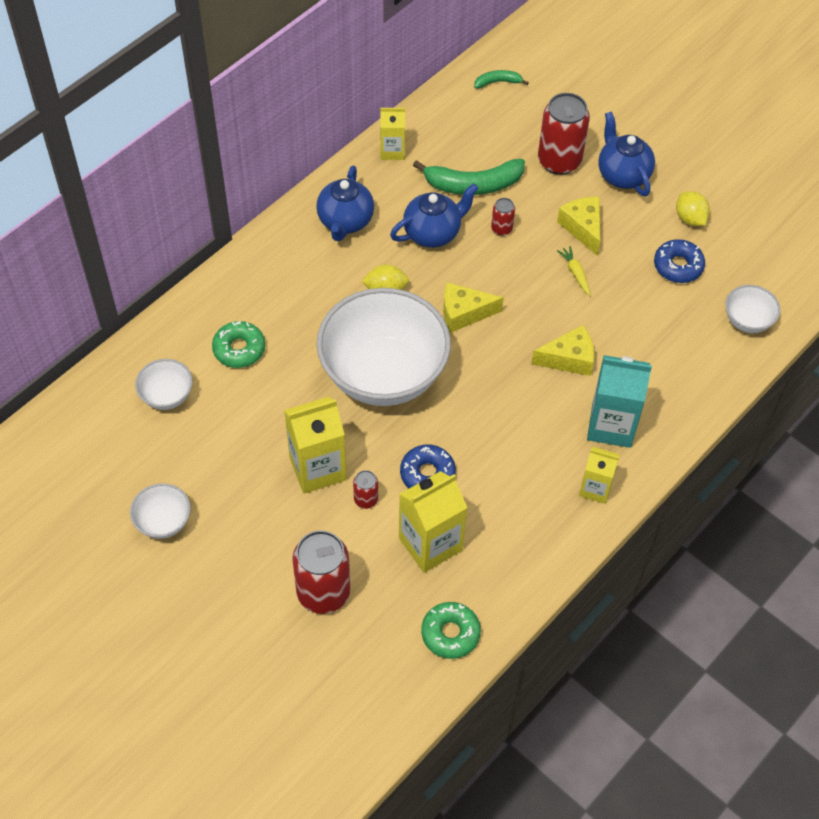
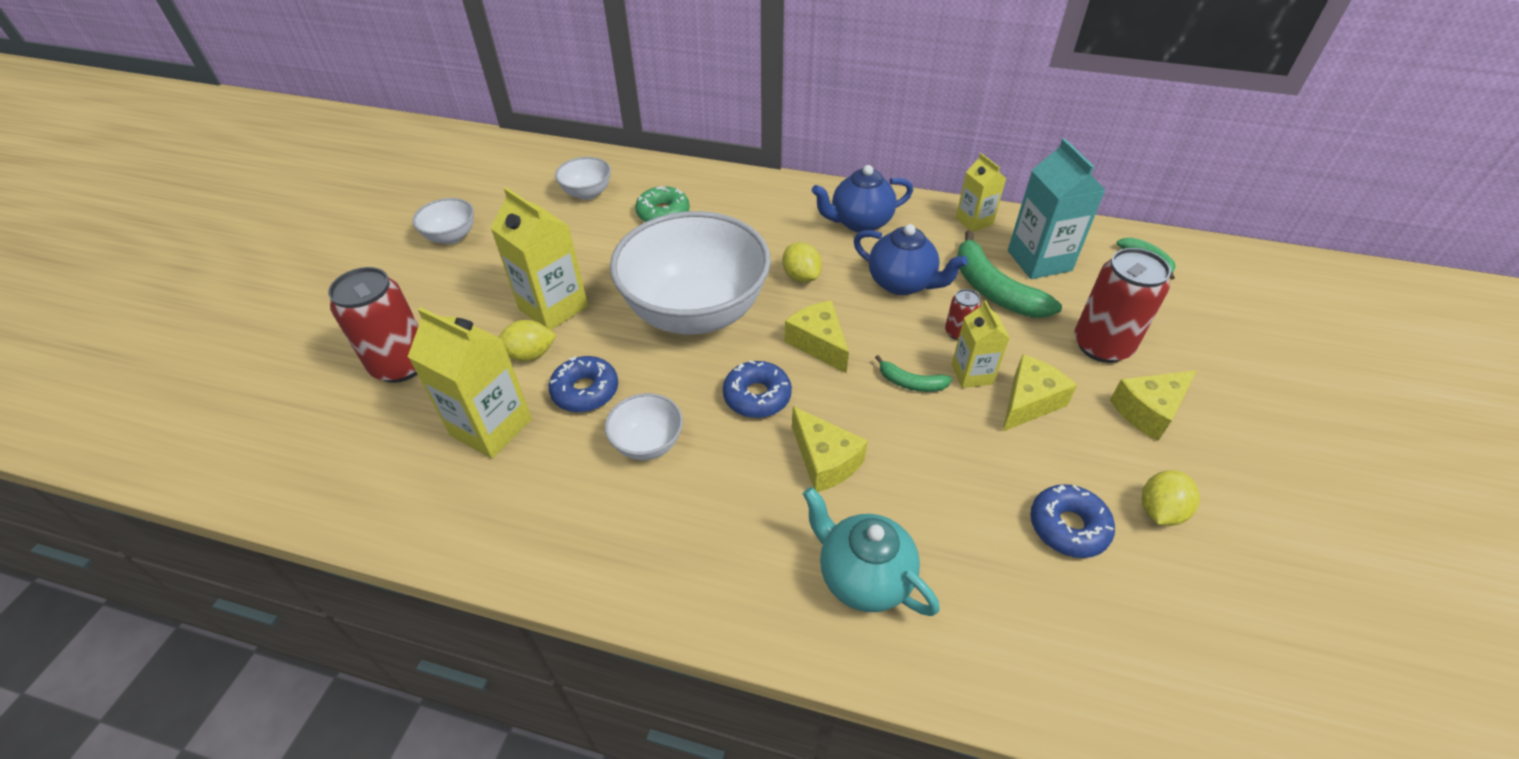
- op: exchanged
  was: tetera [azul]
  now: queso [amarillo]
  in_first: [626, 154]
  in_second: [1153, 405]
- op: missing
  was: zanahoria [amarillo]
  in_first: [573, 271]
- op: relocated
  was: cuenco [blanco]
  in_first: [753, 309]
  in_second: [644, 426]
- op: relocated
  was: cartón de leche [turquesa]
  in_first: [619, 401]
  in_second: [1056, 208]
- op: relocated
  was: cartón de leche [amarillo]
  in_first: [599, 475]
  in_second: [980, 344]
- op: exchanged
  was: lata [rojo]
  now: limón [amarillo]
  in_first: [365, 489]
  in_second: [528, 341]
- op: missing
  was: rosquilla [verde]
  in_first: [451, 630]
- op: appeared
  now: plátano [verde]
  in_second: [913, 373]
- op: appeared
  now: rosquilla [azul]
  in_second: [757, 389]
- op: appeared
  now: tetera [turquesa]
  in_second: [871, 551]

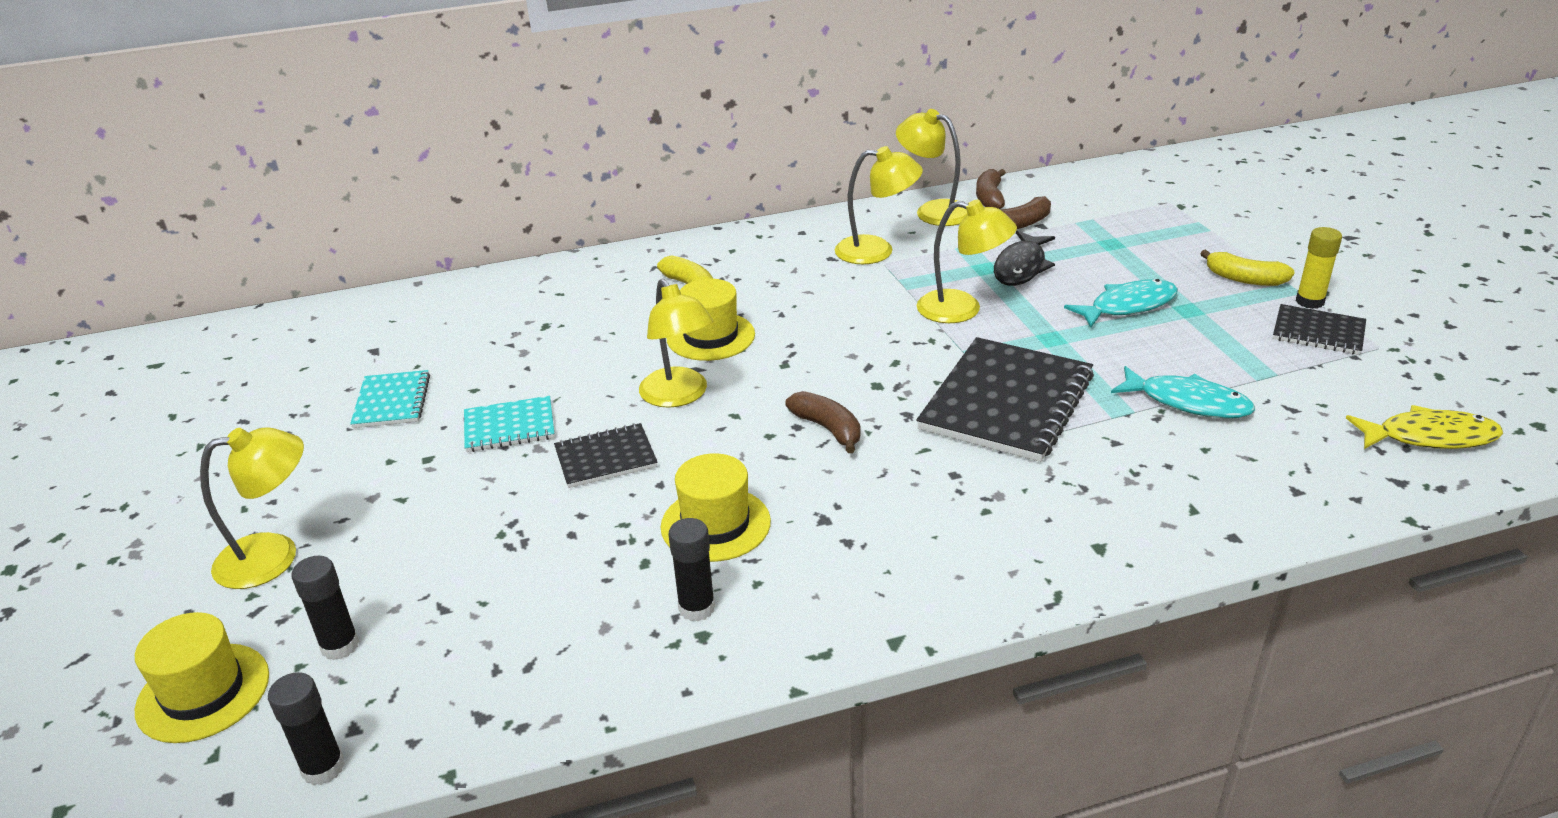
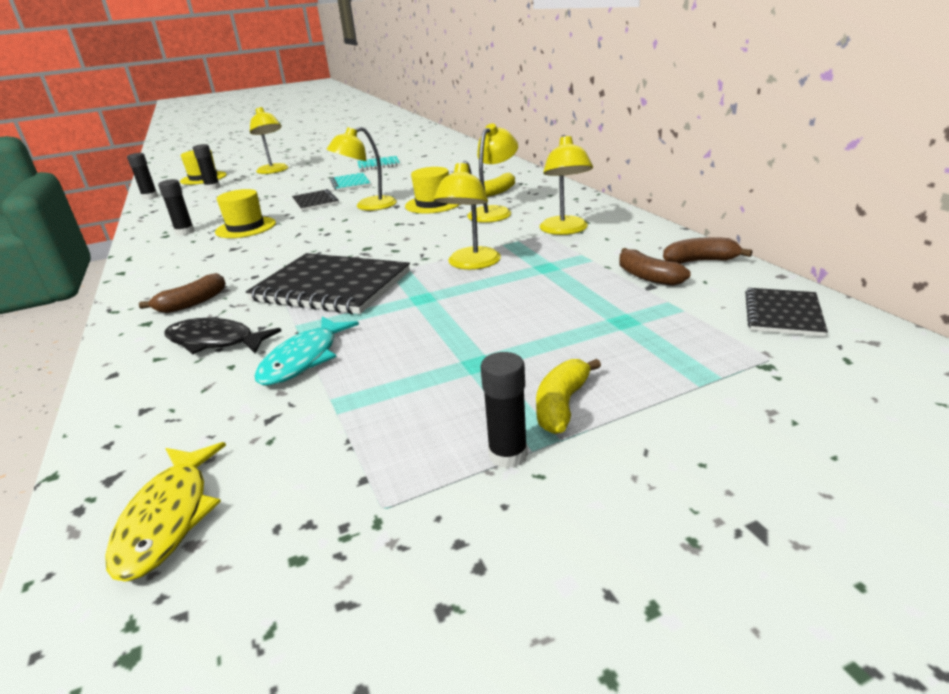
- op: relocated
  was: lámpara [amarillo]
  in_first: [932, 167]
  in_second: [492, 173]
- op: colour
  was: barra de pegamento [amarillo]
  now: barra de pegamento [negro]
  in_first: [1319, 268]
  in_second: [504, 410]
- op: relocated
  was: pez [negro]
  in_first: [1024, 258]
  in_second: [222, 336]
- op: missing
  was: pez [turquesa]
  in_first: [1121, 303]
- op: relocated
  was: cuaderno [negro]
  in_first: [1319, 329]
  in_second: [786, 312]
- op: relocated
  was: plátano [marrón]
  in_first: [822, 422]
  in_second: [182, 293]

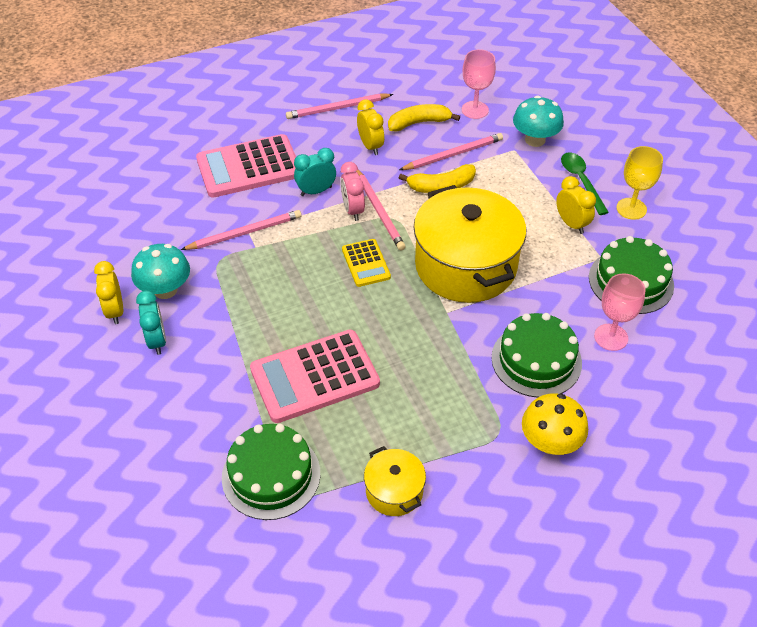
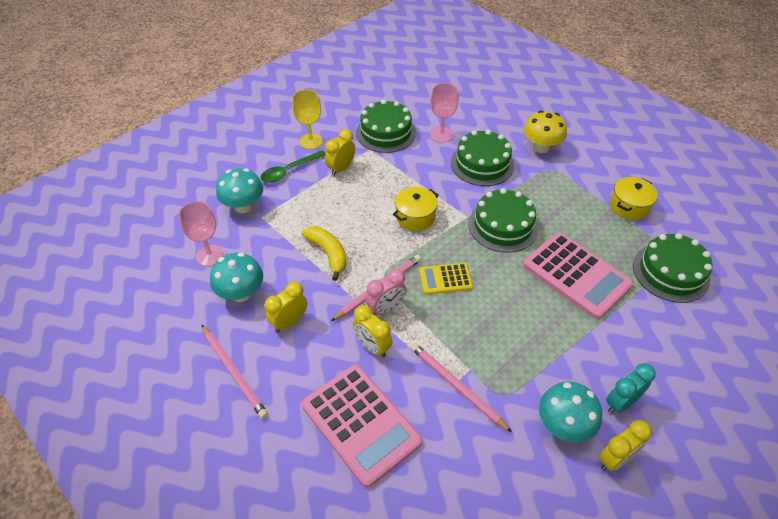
- op: exchanged
  was: plátano [amarillo]
  now: seta [turquesa]
  in_first: [424, 118]
  in_second: [236, 277]
- op: missing
  was: lápiz [rosa]
  in_first: [451, 151]
- op: colour
  was: despertador [turquesa]
  now: despertador [amarillo]
  in_first: [315, 172]
  in_second: [373, 331]
- op: size
  was: olla [amarillo]
  in_first: [469, 244]
  in_second: [416, 209]
  ratio: 0.47
- op: spun
  was: calculadora [amarillo]
  in_first: [366, 263]
  in_second: [446, 279]
  clockwise: -150
- op: appeared
  now: tarta [verde]
  in_second: [503, 220]

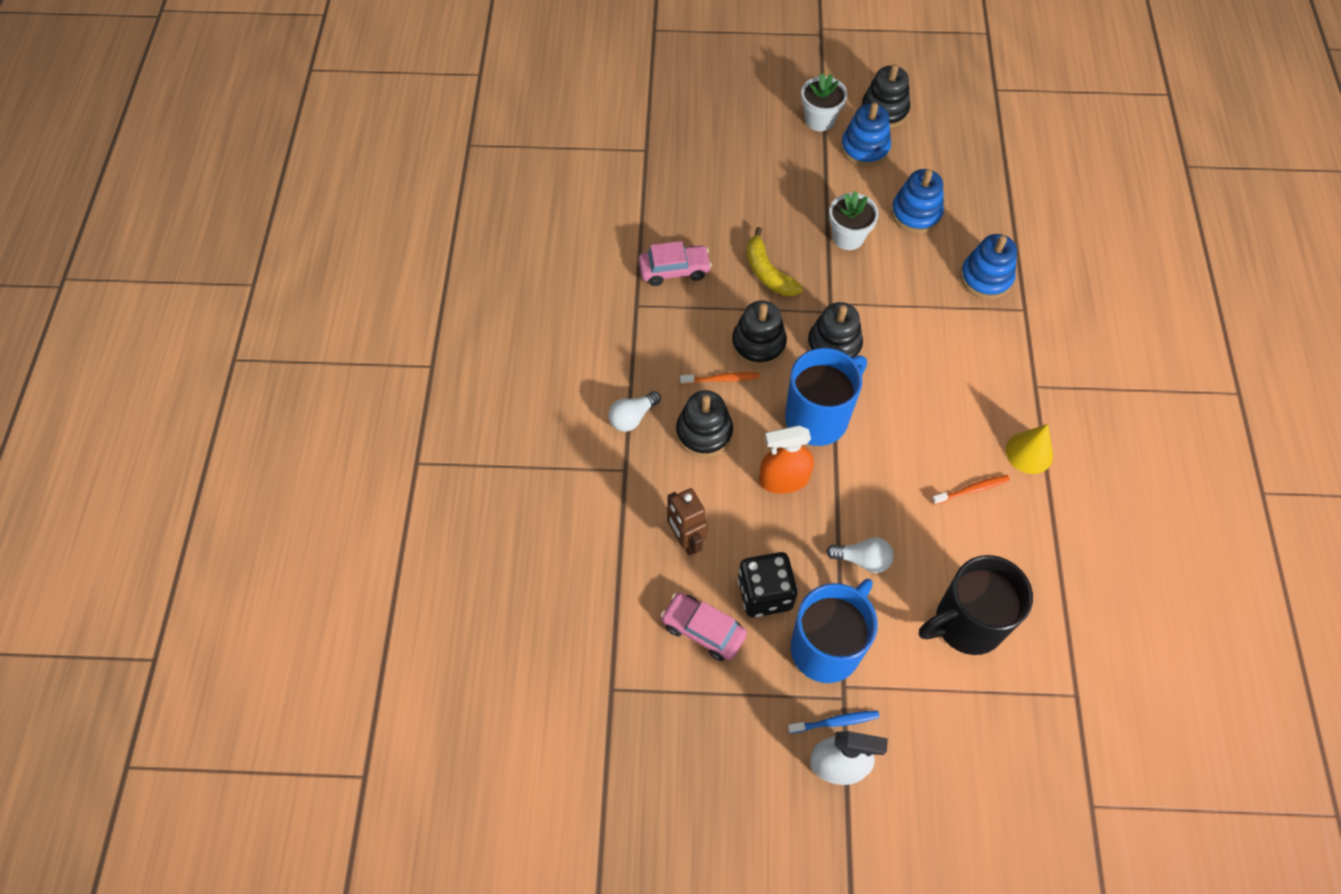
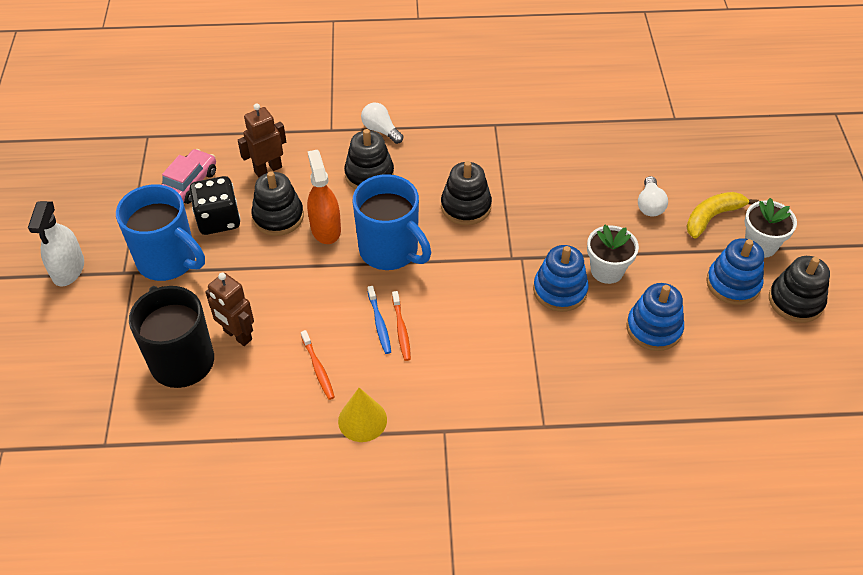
- op: relocated
  was: plátano [amarillo]
  in_first: [775, 261]
  in_second: [722, 215]
- op: relocated
  was: juguete apilable [azul]
  in_first: [988, 266]
  in_second: [561, 278]
- op: missing
  was: coche [rosa]
  in_first: [675, 263]
- op: relocated
  was: juguete apilable [negro]
  in_first: [835, 330]
  in_second: [277, 203]
- op: relocated
  was: cepillo de dientes [naranja]
  in_first: [720, 378]
  in_second: [401, 326]
- op: relocated
  was: bombilla [blanco]
  in_first: [860, 555]
  in_second: [653, 196]
- op: relocated
  was: cepillo de dientes [azul]
  in_first: [834, 721]
  in_second: [379, 320]
- op: appeared
  now: robot [marrón]
  in_second: [229, 309]

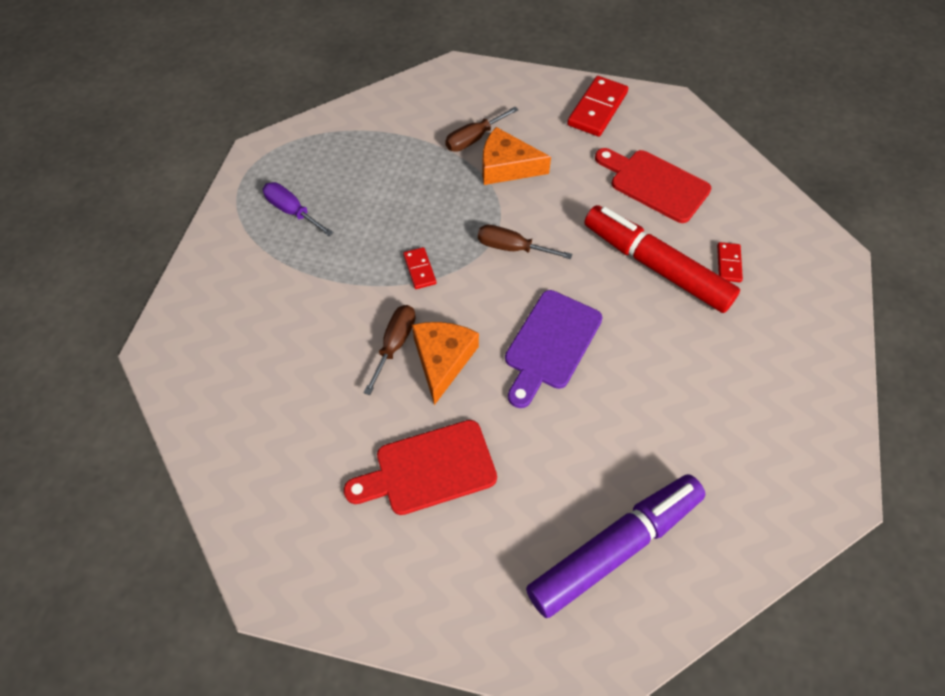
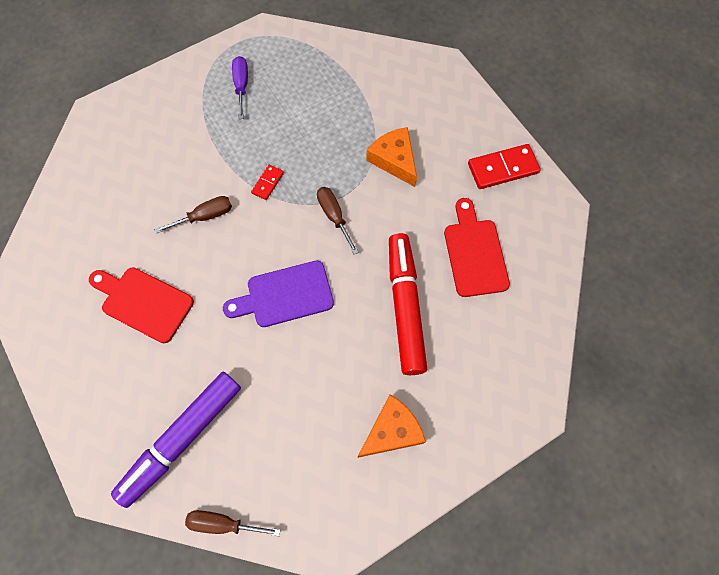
- op: relocated
  was: destornillador [marrón]
  in_first: [481, 129]
  in_second: [232, 523]
- op: missing
  was: ficha de dominó [rojo]
  in_first: [730, 262]
- op: relocated
  was: queso [naranja]
  in_first: [445, 363]
  in_second: [392, 426]
- op: spun
  was: rotulador [morado]
  in_first: [616, 546]
  in_second: [176, 440]
  clockwise: 120

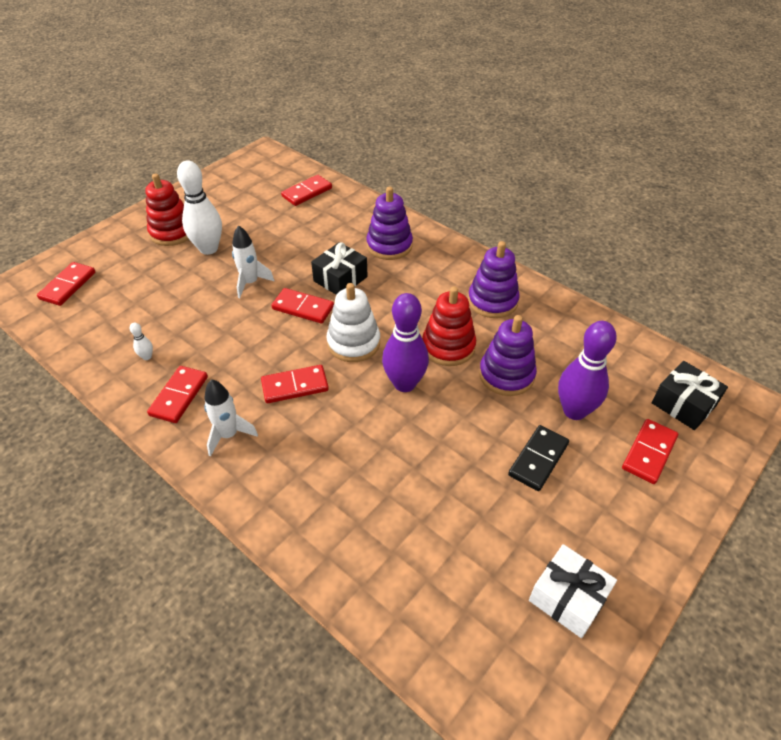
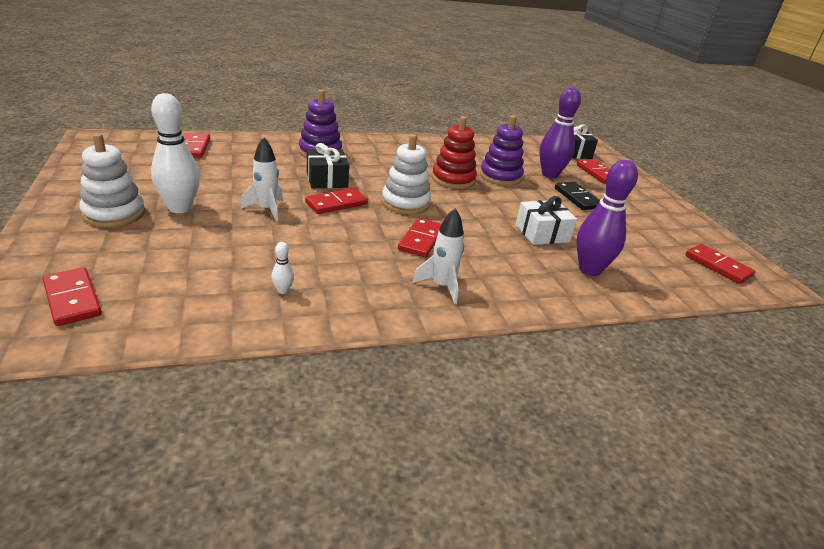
- op: colour
  was: juguete apilable [rojo]
  now: juguete apilable [blanco]
  in_first: [167, 209]
  in_second: [112, 180]
- op: missing
  was: juguete apilable [morado]
  in_first: [494, 279]
- op: relocated
  was: bolo [morado]
  in_first: [405, 342]
  in_second: [607, 218]
- op: relocated
  was: ficha de dominó [rojo]
  in_first: [177, 394]
  in_second: [720, 264]
- op: relocated
  was: regalo [blanco]
  in_first: [573, 591]
  in_second: [546, 220]

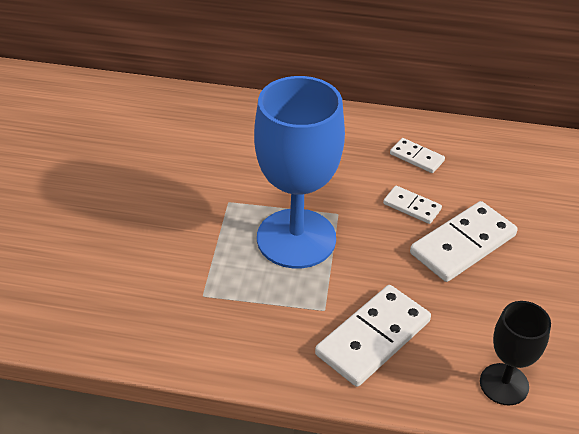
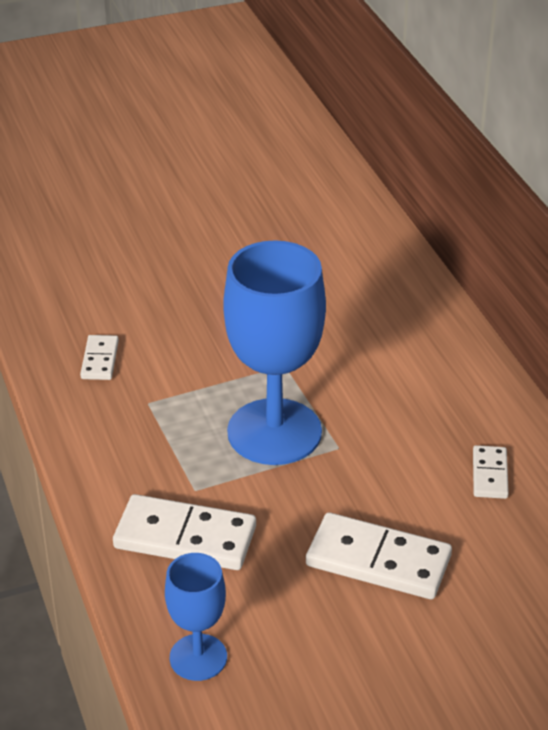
- op: relocated
  was: ficha de dominó [blanco]
  in_first: [412, 205]
  in_second: [99, 357]
- op: colour
  was: copa [negro]
  now: copa [azul]
  in_first: [515, 353]
  in_second: [196, 617]

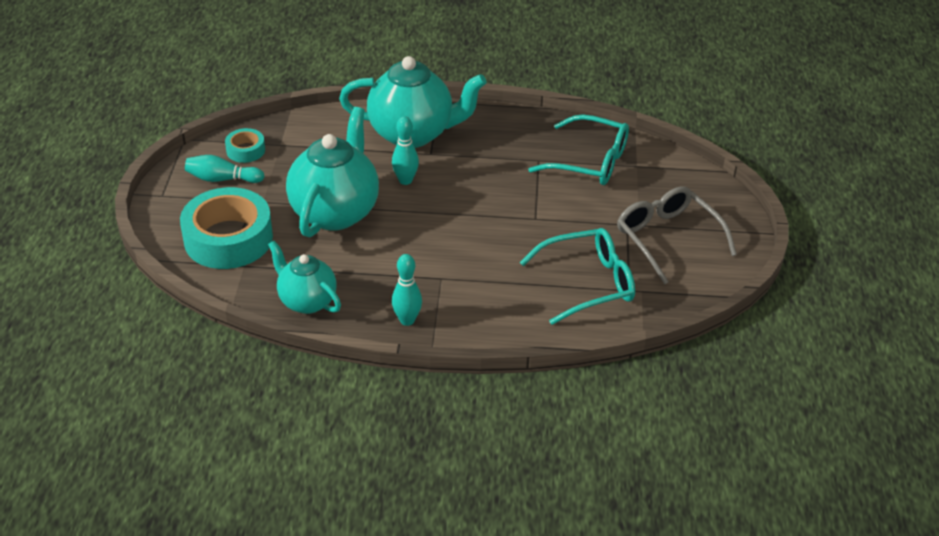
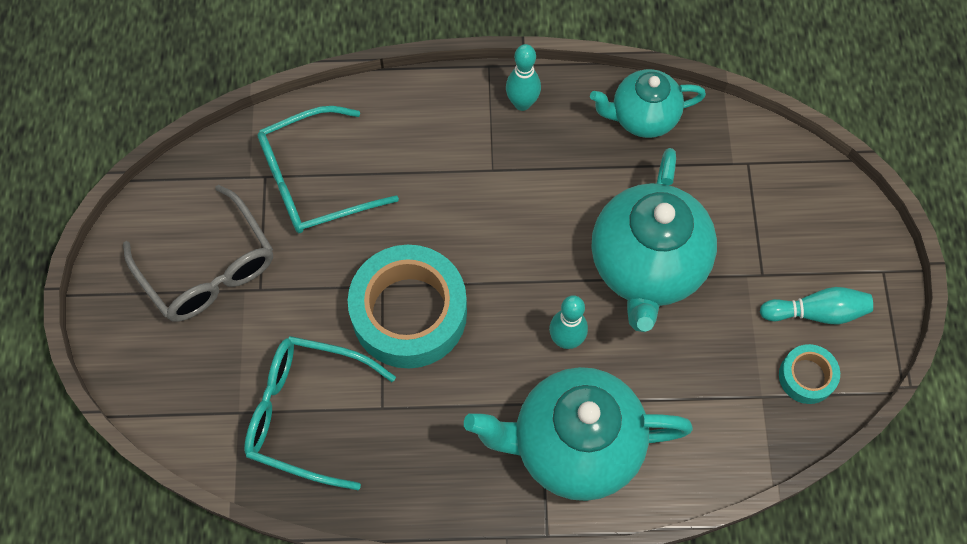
- op: relocated
  was: cinta adhesiva [turquesa]
  in_first: [226, 228]
  in_second: [407, 306]
- op: spun
  was: tetera [turquesa]
  in_first: [304, 277]
  in_second: [648, 103]
  clockwise: 135

